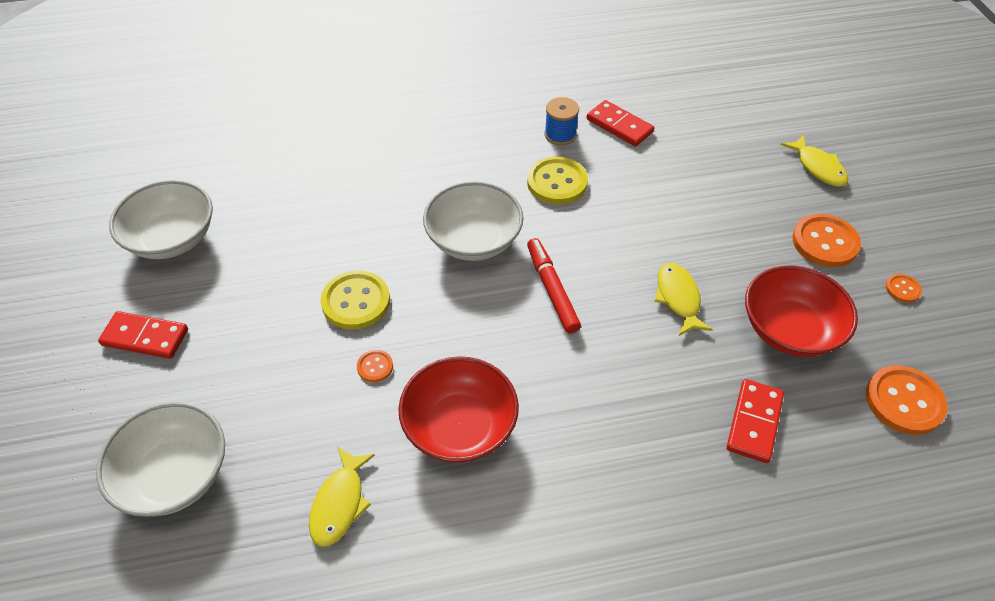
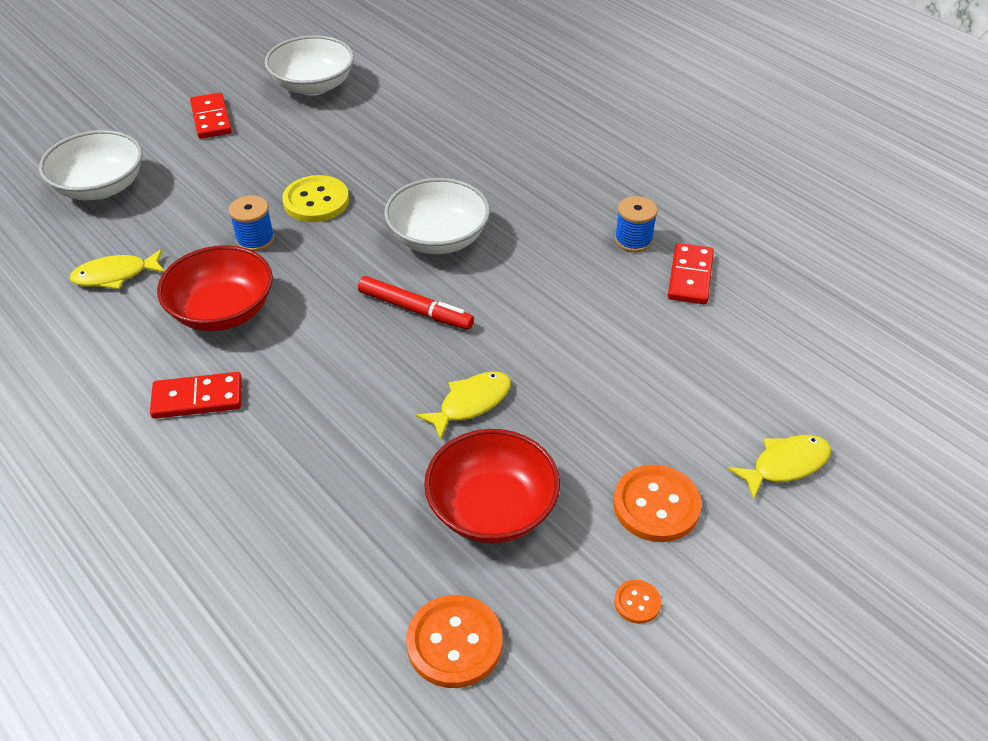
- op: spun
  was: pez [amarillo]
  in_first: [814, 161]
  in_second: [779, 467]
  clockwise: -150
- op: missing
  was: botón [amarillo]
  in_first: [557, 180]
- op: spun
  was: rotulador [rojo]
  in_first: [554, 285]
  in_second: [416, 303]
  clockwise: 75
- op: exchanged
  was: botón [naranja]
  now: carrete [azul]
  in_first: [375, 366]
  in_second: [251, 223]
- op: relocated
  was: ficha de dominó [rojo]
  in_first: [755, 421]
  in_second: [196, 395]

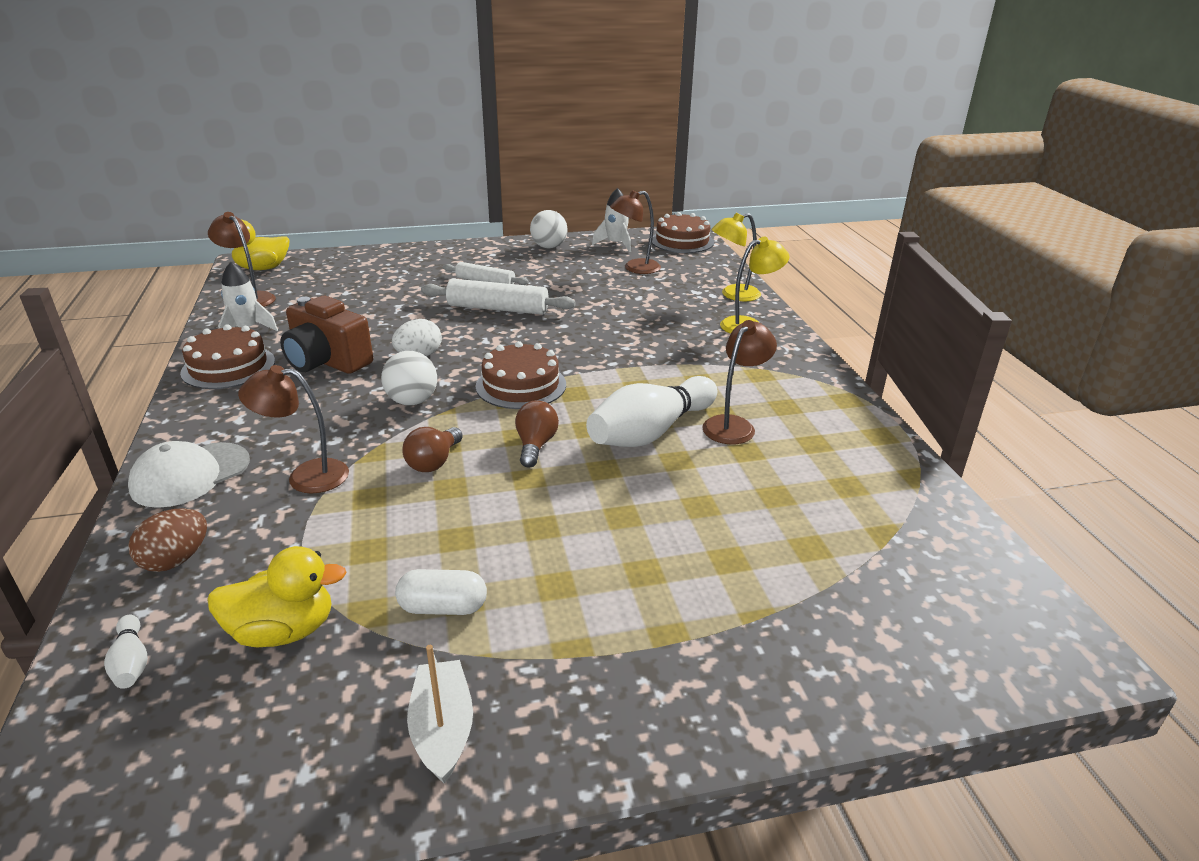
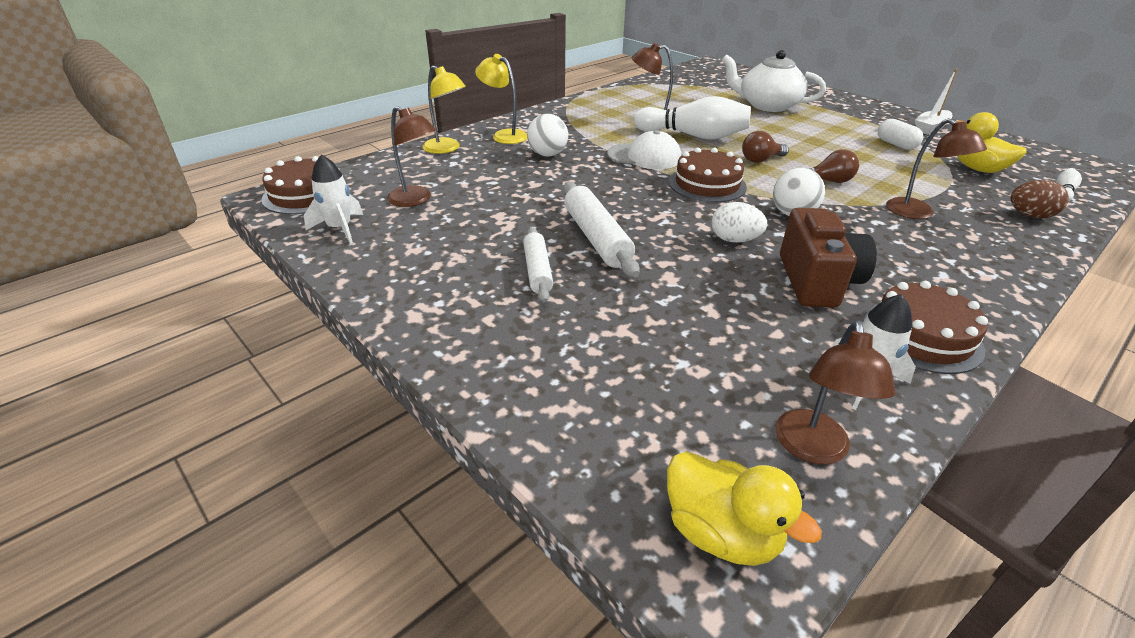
- op: relocated
  was: pelota [blanco]
  in_first: [549, 229]
  in_second: [547, 135]
- op: relocated
  was: gorra [blanco]
  in_first: [189, 474]
  in_second: [644, 149]
- op: appeared
  now: tetera [blanco]
  in_second: [774, 81]

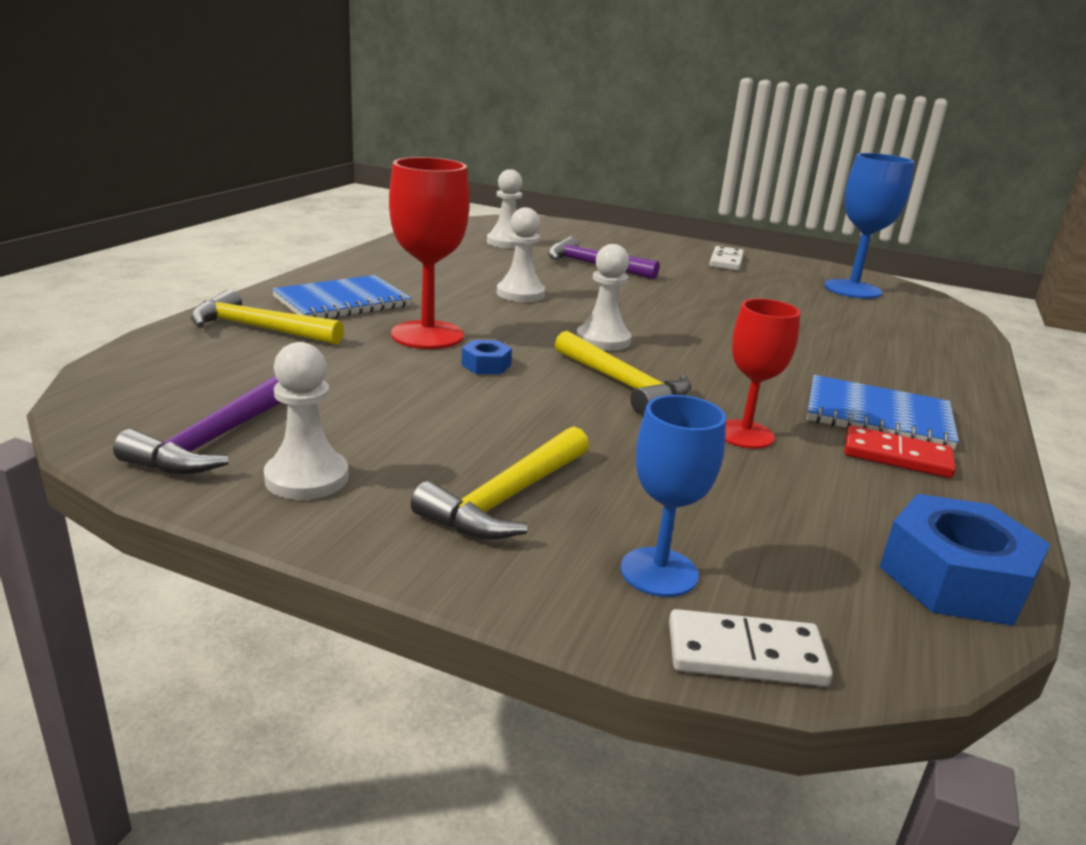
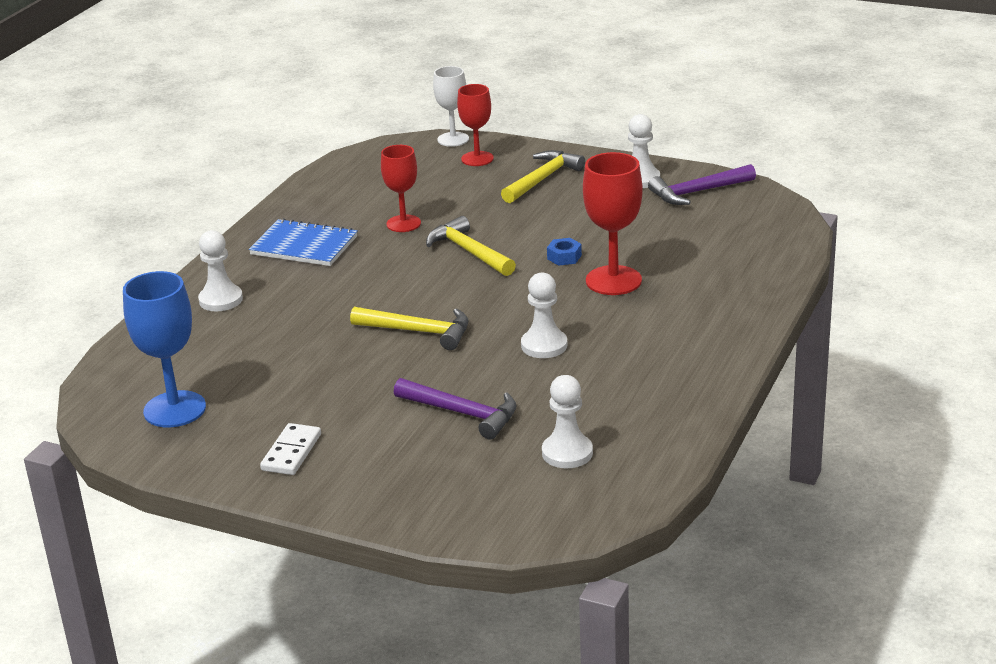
- op: relocated
  was: peón [blanco]
  in_first: [604, 297]
  in_second: [220, 270]
- op: missing
  was: cuaderno [azul]
  in_first: [342, 297]
- op: relocated
  was: martillo [amarillo]
  in_first: [267, 317]
  in_second: [409, 328]
- op: spun
  was: martillo [morado]
  in_first: [197, 424]
  in_second: [702, 184]
  clockwise: -135
- op: colour
  was: copa [azul]
  now: copa [rojo]
  in_first: [673, 496]
  in_second: [475, 125]
- op: missing
  was: ficha de dominó [rojo]
  in_first: [900, 451]
- op: missing
  was: tuerca [azul]
  in_first: [964, 560]
- op: exchanged
  was: ficha de dominó [blanco]
  now: copa [blanco]
  in_first: [751, 648]
  in_second: [451, 106]

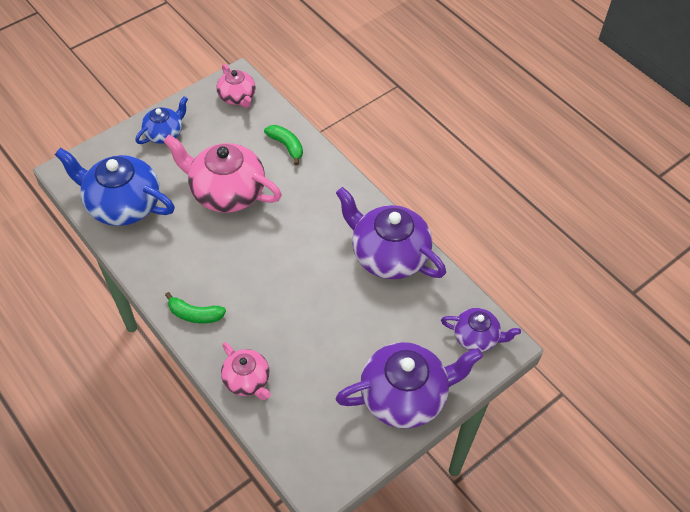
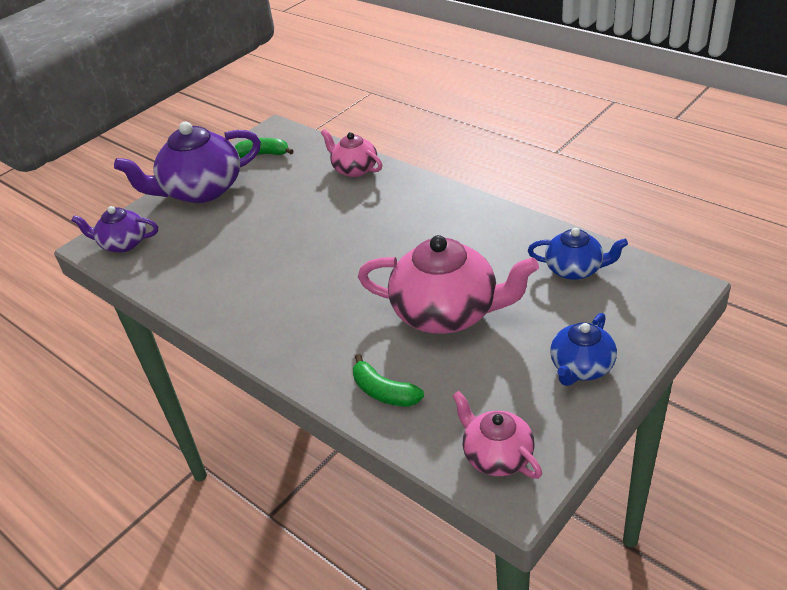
- op: size
  was: tetera [azul]
  in_first: [115, 187]
  in_second: [578, 254]
  ratio: 0.56
- op: missing
  was: tetera [morado]
  in_first: [391, 233]
- op: relocated
  was: plátano [verde]
  in_first: [195, 307]
  in_second: [263, 148]

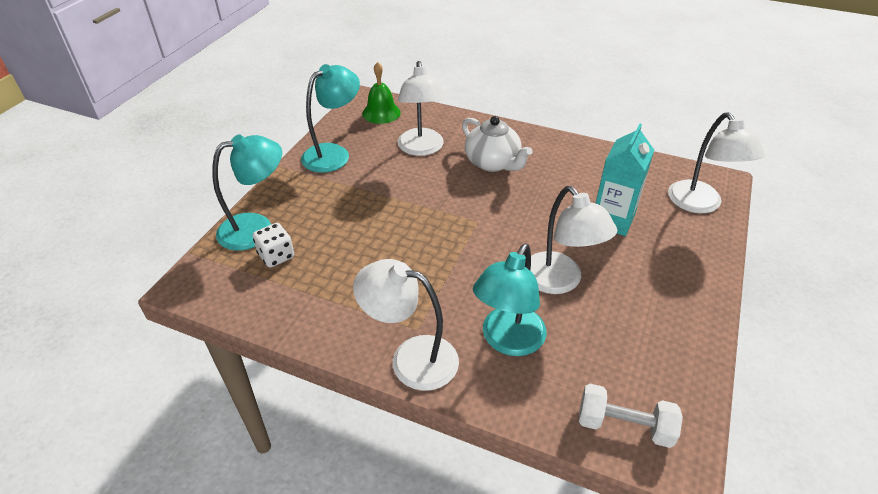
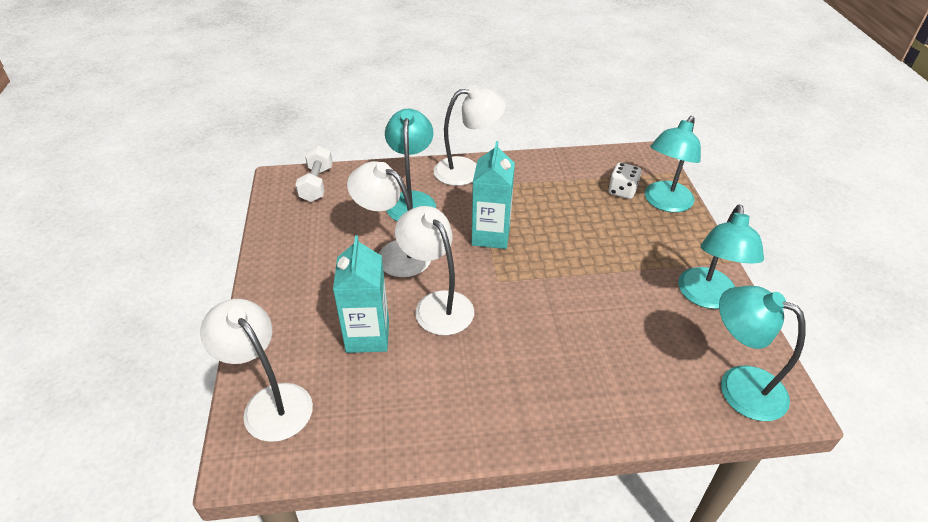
- op: relocated
  was: lámpara [blanco]
  in_first: [422, 108]
  in_second: [434, 270]
- op: exchanged
  was: campana [verde]
  now: lámpara [turquesa]
  in_first: [381, 93]
  in_second: [762, 353]
- op: missing
  was: tetera [blanco]
  in_first: [497, 144]
- op: spun
  was: mancuerna [blanco]
  in_first: [631, 416]
  in_second: [314, 173]
  clockwise: -75
- op: appeared
  now: cartón de leche [turquesa]
  in_second: [493, 195]

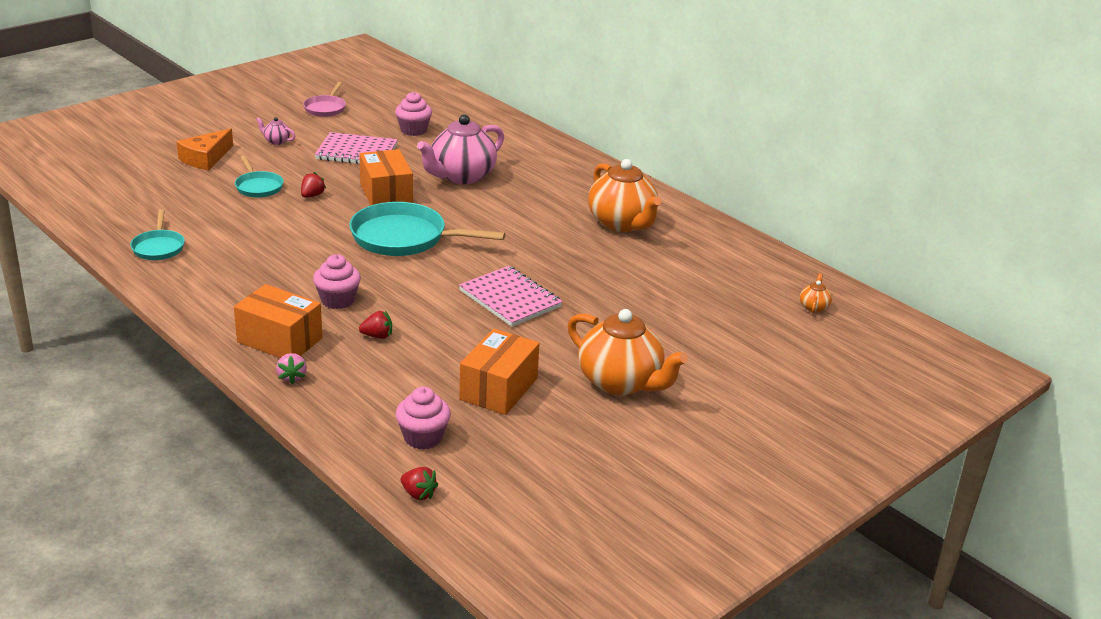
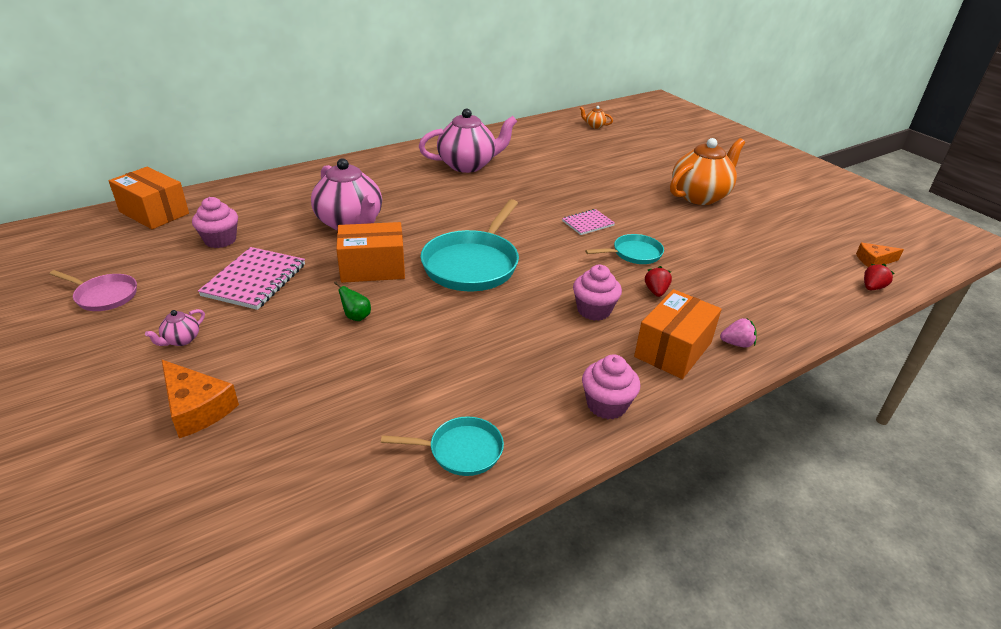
- op: relocated
  was: sartén [turquesa]
  in_first: [259, 176]
  in_second: [624, 249]
- op: colour
  was: tetera [naranja]
  now: tetera [rosa]
  in_first: [624, 195]
  in_second: [468, 141]
- op: exchanged
  was: fresa [rojo]
  now: pera [verde]
  in_first: [313, 185]
  in_second: [352, 301]
- op: size
  was: cuaderno [rosa]
  in_first: [511, 296]
  in_second: [588, 222]
  ratio: 0.58
- op: relocated
  was: caja [naranja]
  in_first: [499, 372]
  in_second: [149, 198]
- op: relocated
  was: magdalena [rosa]
  in_first: [423, 418]
  in_second: [611, 386]
- op: appeared
  now: queso [naranja]
  in_second: [880, 255]

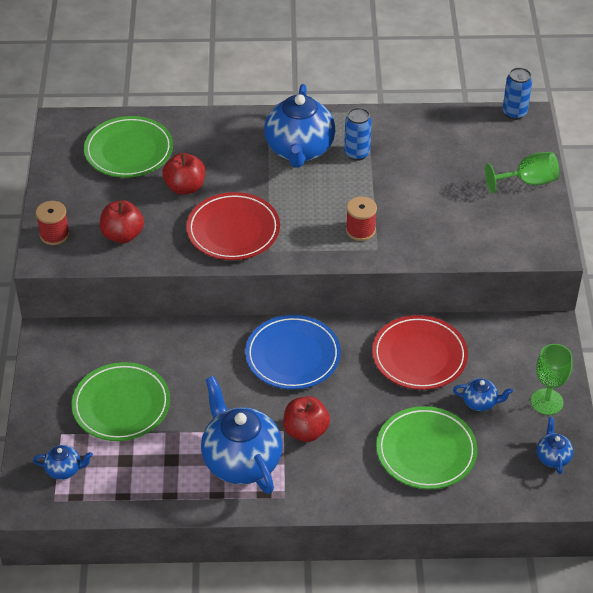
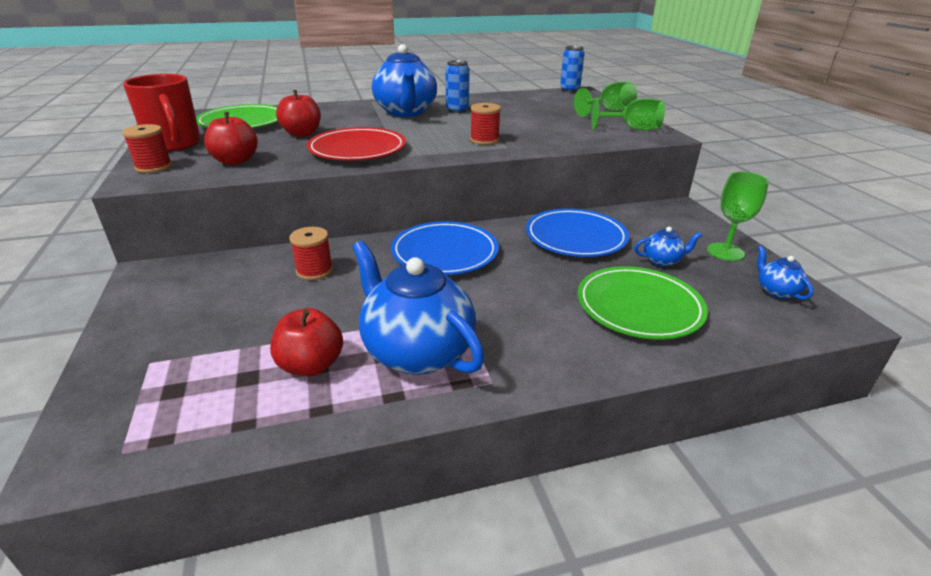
- op: colour
  was: plato [rojo]
  now: plato [azul]
  in_first: [420, 352]
  in_second: [577, 233]
- op: missing
  was: plato [verde]
  in_first: [121, 401]
- op: relocated
  was: manzana [rojo]
  in_first: [306, 419]
  in_second: [306, 342]
- op: missing
  was: tetera [azul]
  in_first: [63, 462]
- op: appeared
  now: taza [rojo]
  in_second: [162, 112]
- op: appeared
  now: copa [verde]
  in_second: [628, 114]
- op: appeared
  now: carrete [rojo]
  in_second: [311, 253]

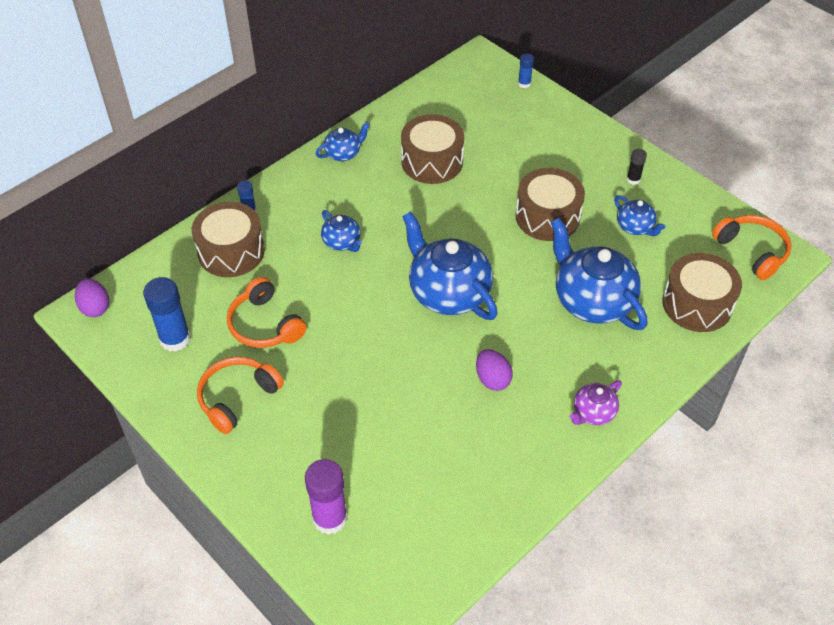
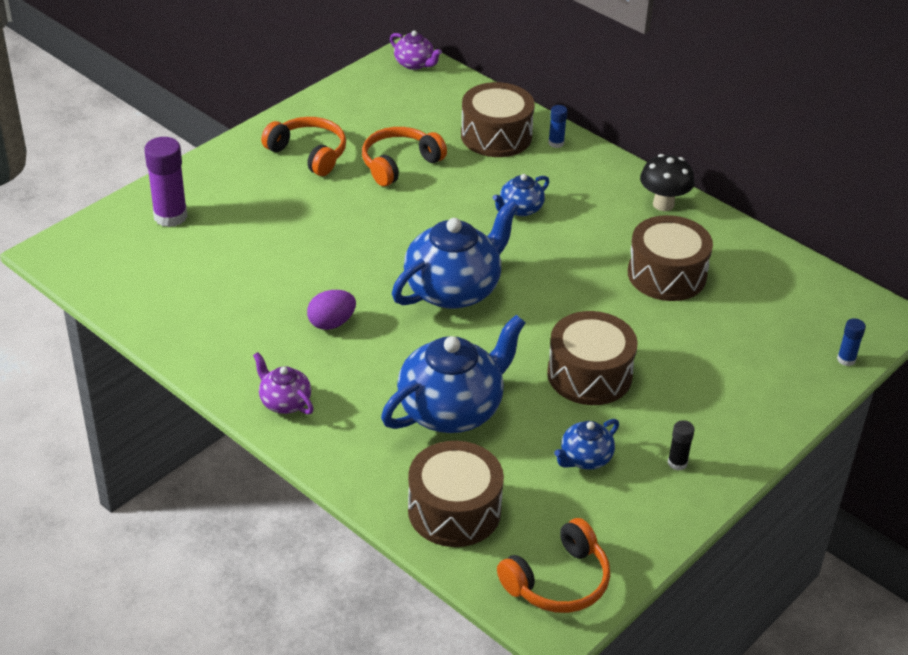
- op: exchanged
  was: tetera [azul]
  now: seta [negro]
  in_first: [343, 141]
  in_second: [667, 182]
- op: missing
  was: barra de pegamento [azul]
  in_first: [167, 314]
- op: exchanged
  was: huevo [morado]
  now: tetera [morado]
  in_first: [92, 297]
  in_second: [416, 50]

